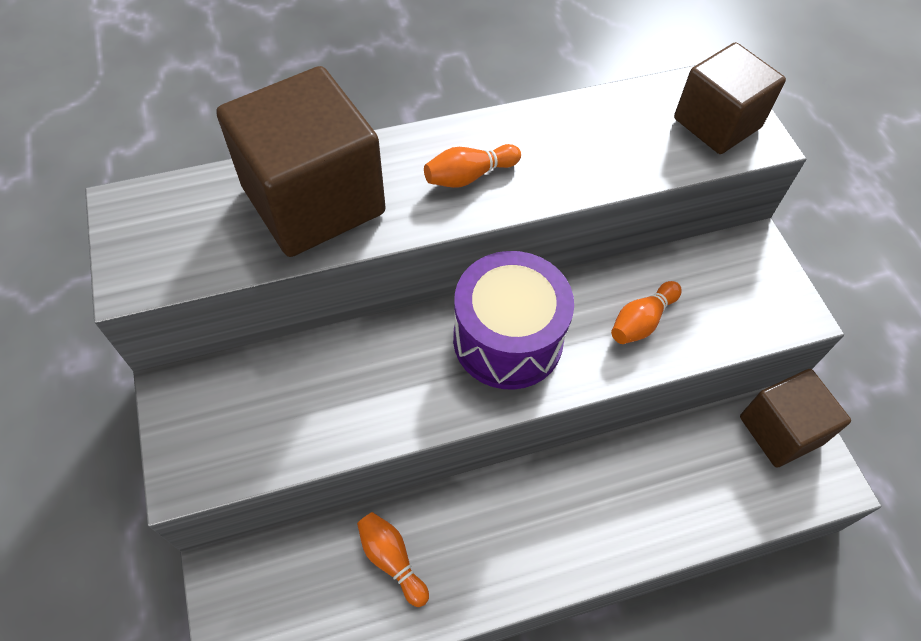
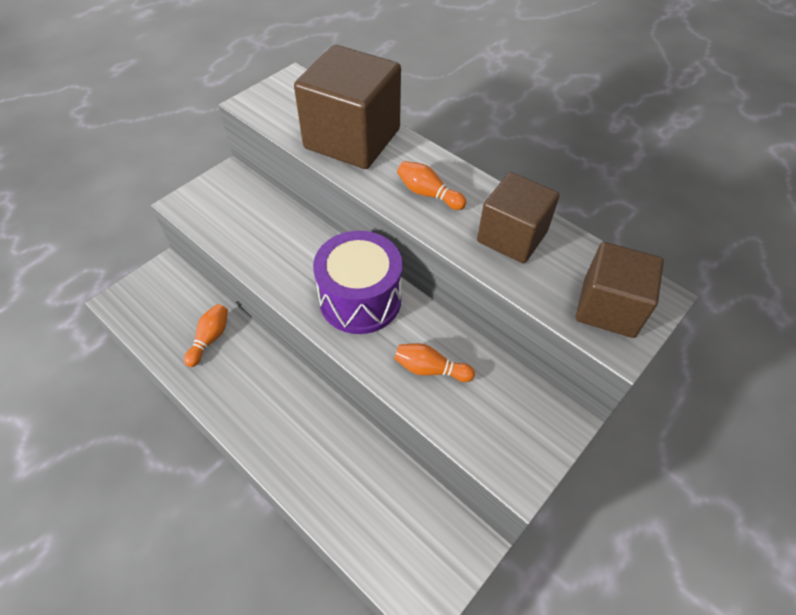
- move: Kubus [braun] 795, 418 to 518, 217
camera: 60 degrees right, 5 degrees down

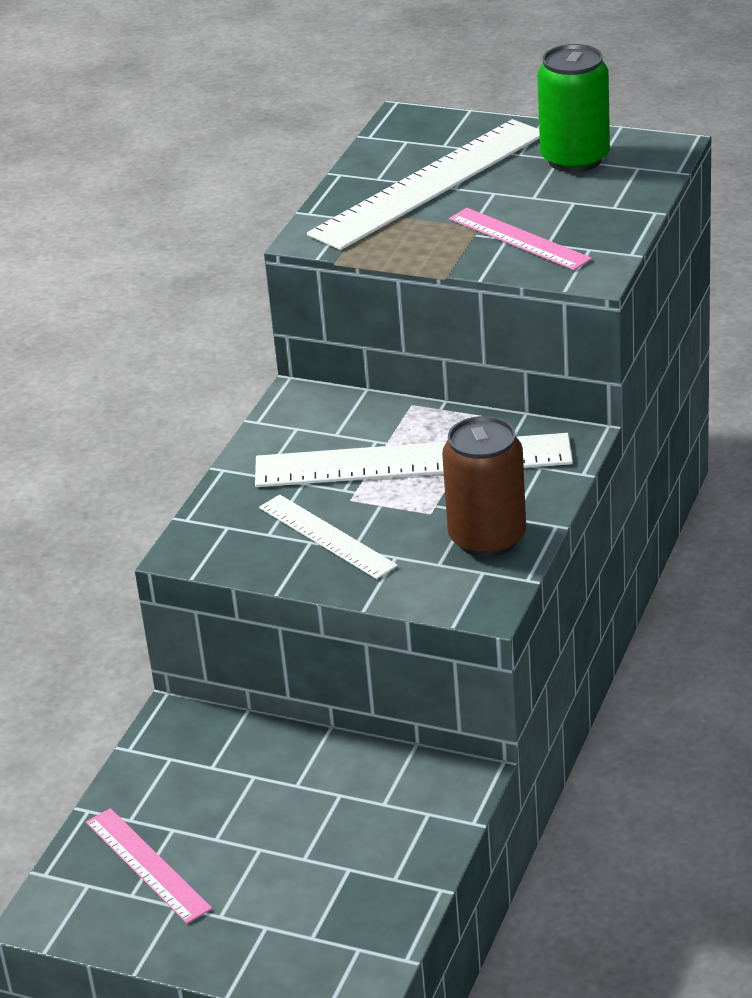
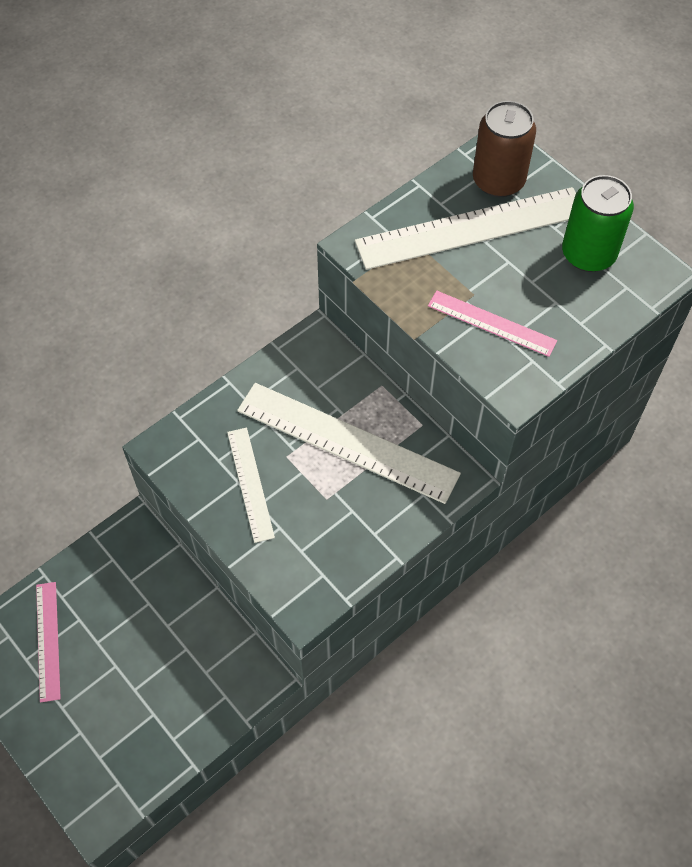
- rotate: Lineal [rosa] 520, 239 = 492, 324 45 degrees counterclockwise
- move: Dose [braun] 484, 486 to 504, 149
camera: 25 degrees right, 25 degrees up

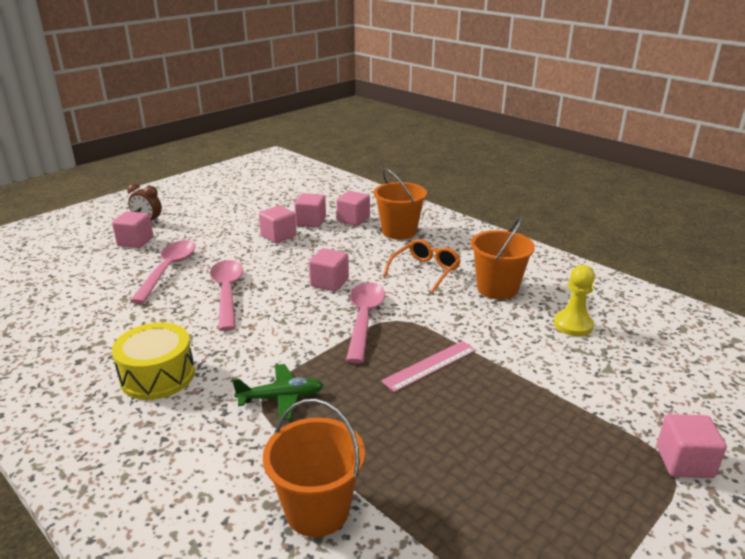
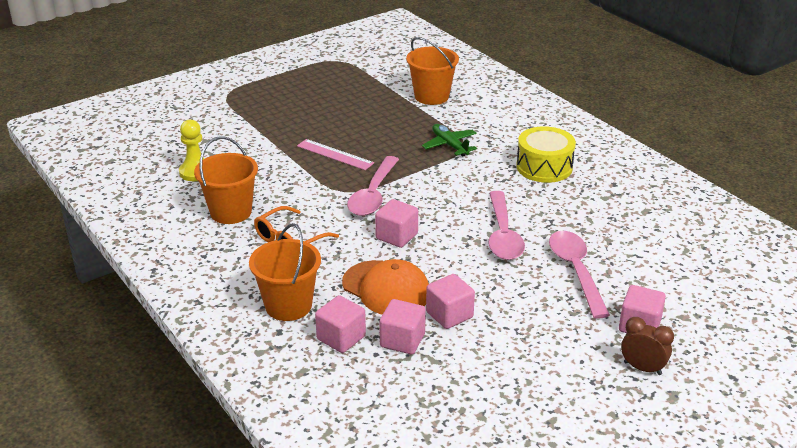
- rotate: Löffel [rosa] 163, 272 = 579, 275 150 degrees clockwise
- rotate: Lineal [rosa] 428, 366 = 335, 154 60 degrees clockwise
- rotate: Flugzeug [grün] 277, 392 = 449, 140 60 degrees clockwise
- delete: Kubus [rosa] 692, 446
- insert: Kappe [orange] 385, 287
camera: 170 degrees left, 5 degrees up

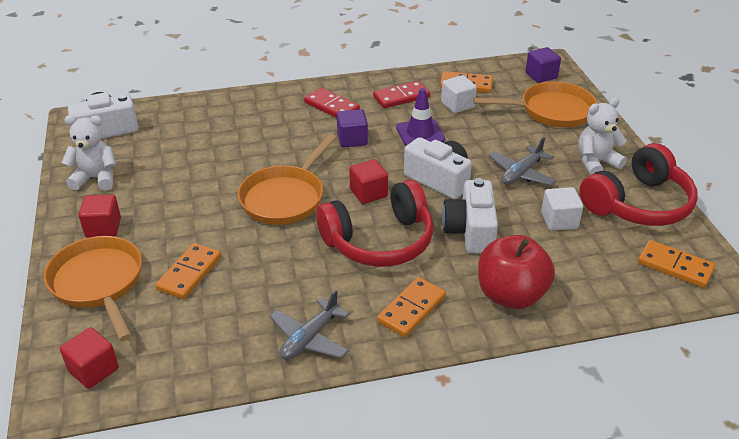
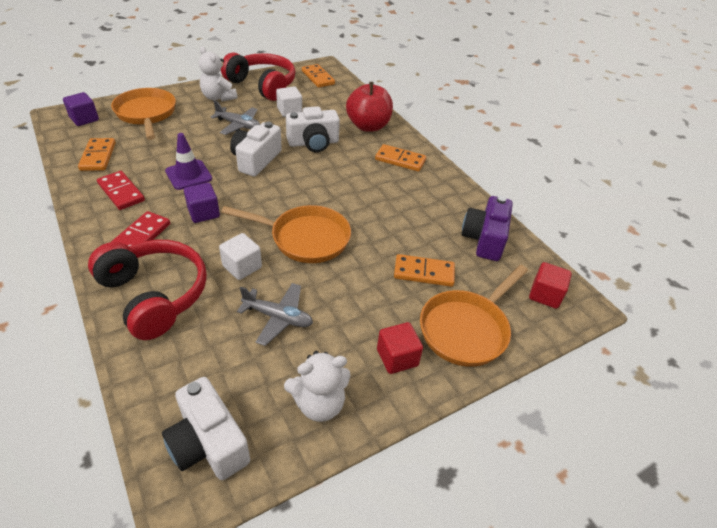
- move: Kubus [weiß] 459, 94 to 240, 256
- rotate: Teddybär [weiß] 89, 153 = 317, 386 90 degrees counterclockwise
- delete: Kubus [rot] 368, 181
- move: Kopfhörer [rot] 375, 223 to 147, 290
- rotate: Dominostein [orange] 676, 264 = 318, 76 45 degrees counterclockwise
- move: Flugzeug [grau] 309, 325 to 275, 314
- insert: Kamera [lila] 487, 228
camera: 110 degrees left, 5 degrees up

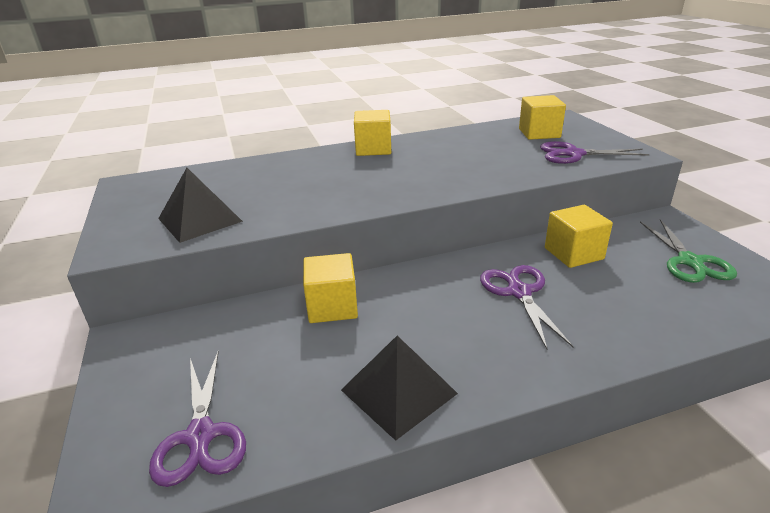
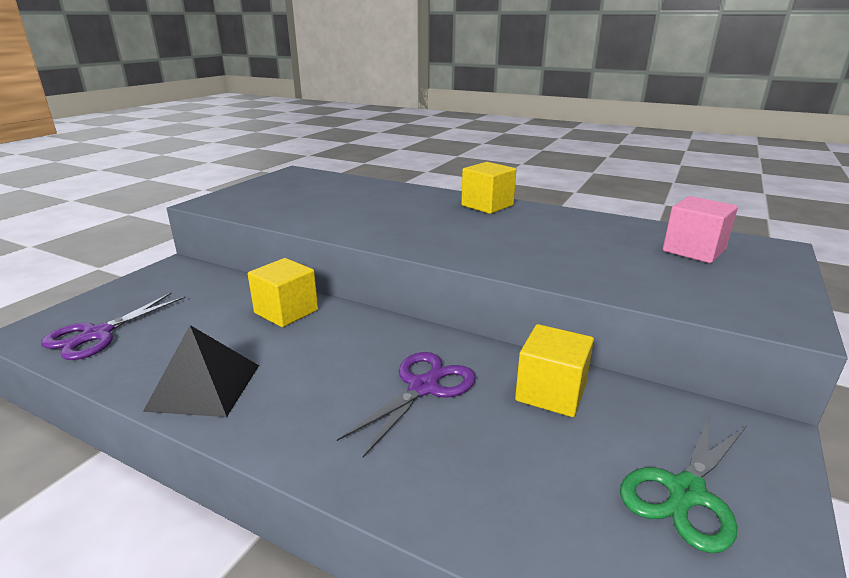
- recolor: Kubus [gelb] 542, 117 to Kubus [rosa] 700, 229
- delete: Schere [lila] 595, 152
- delete: Pyramide [schwarz] 200, 205
camera: 45 degrees right, 5 degrees down

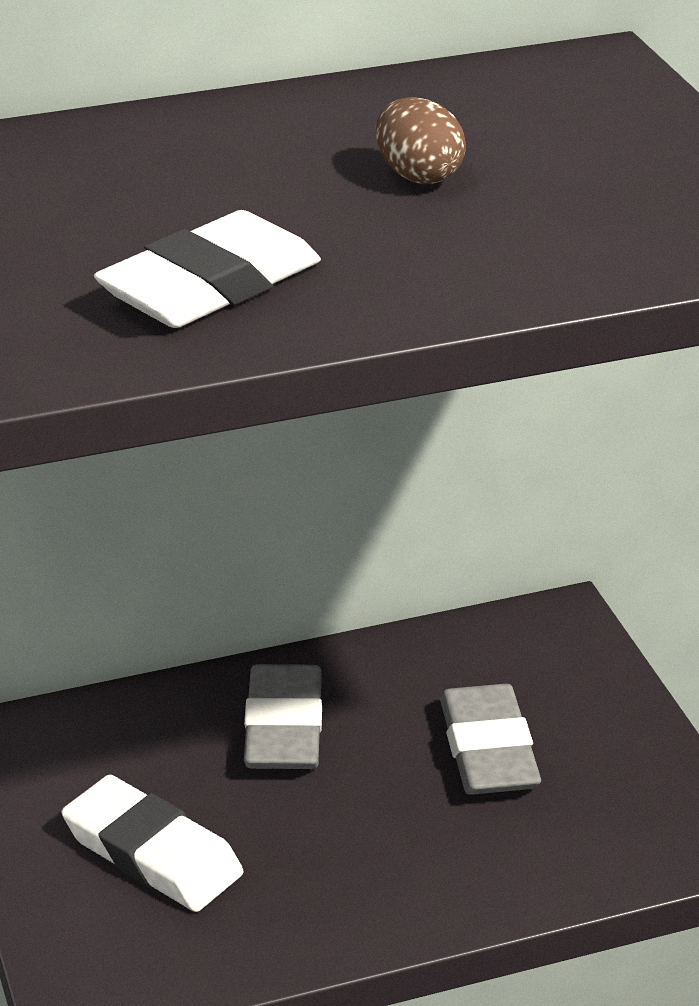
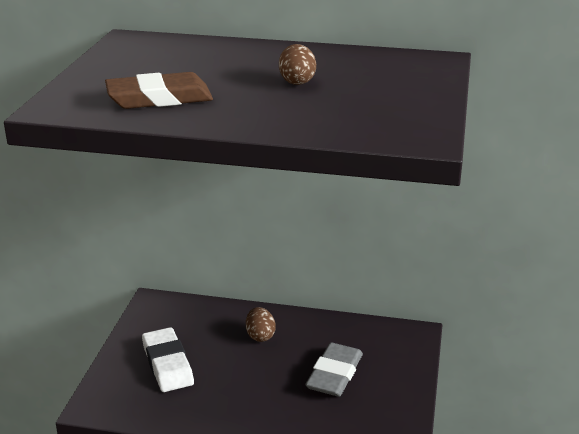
- recolor: Radiergummi [weiß] 207, 269 to Radiergummi [braun] 159, 90
- replace: Radiergummi [grau] 283, 716 to Ei [braun] 261, 324
camera: 30 degrees right, 5 degrees down

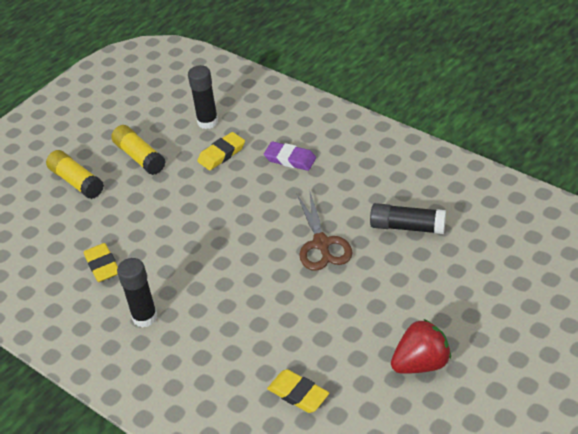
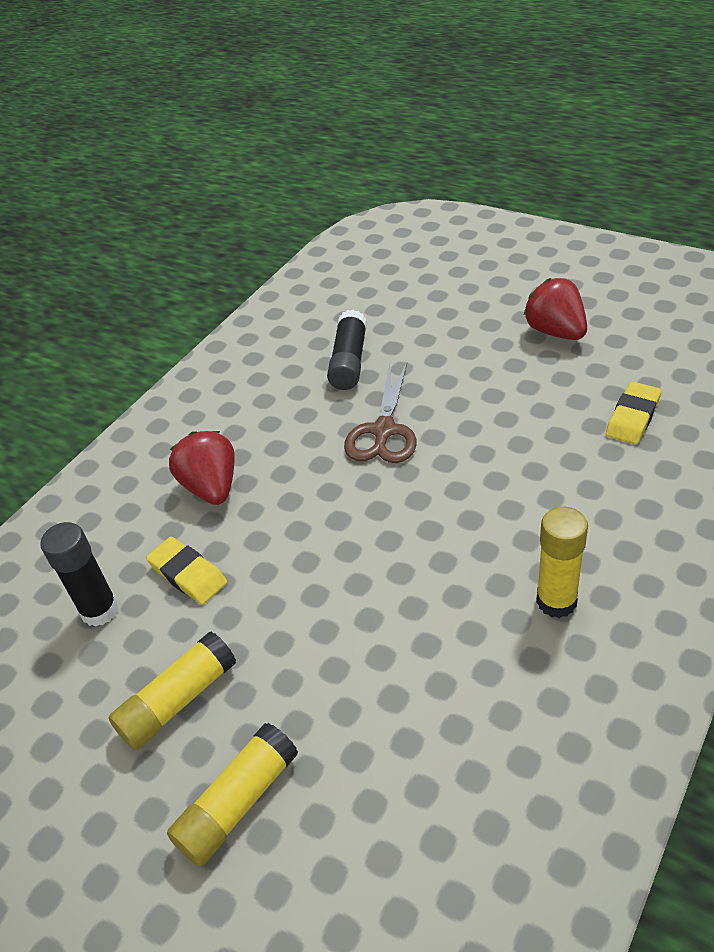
- replace: Radiergummi [lila] 290, 156 to Erdbeere [rot] 202, 468
- rotate: Schere [braun] 325, 230 = 380, 413 120 degrees clockwise
- delete: Radiergummi [gelb] 101, 262
- recolor: Klebestift [schwarz] 137, 293 to Klebestift [gelb] 562, 562
camera: 95 degrees left, 0 degrees up

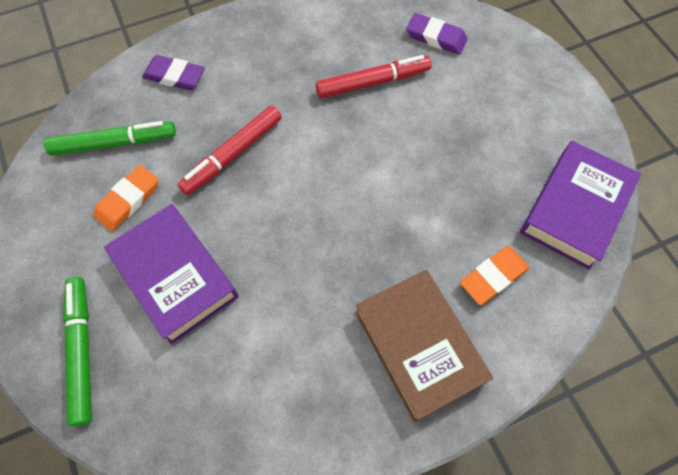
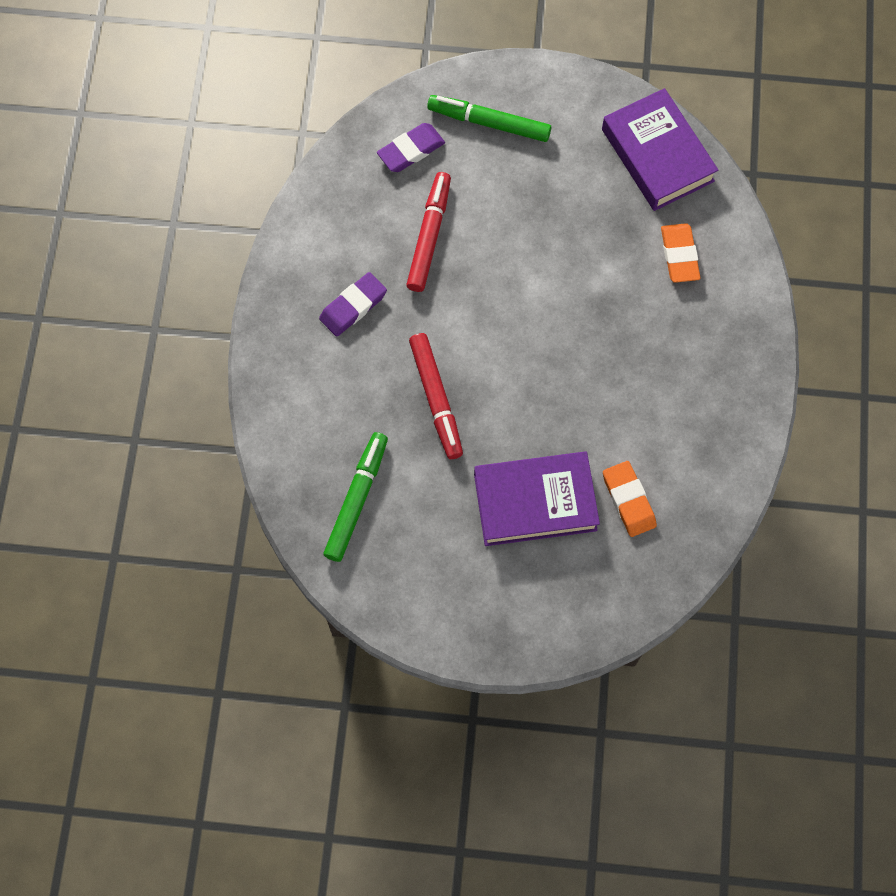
- move: Radiergummi [lila] 173, 72 to 353, 304
- move: Radiergummi [orange] 126, 198 to 630, 499
- delete: Buch [braun] 424, 346
- move: Filzstift [grün] 77, 352 to 489, 118
camera: 60 degrees left, 5 degrees up

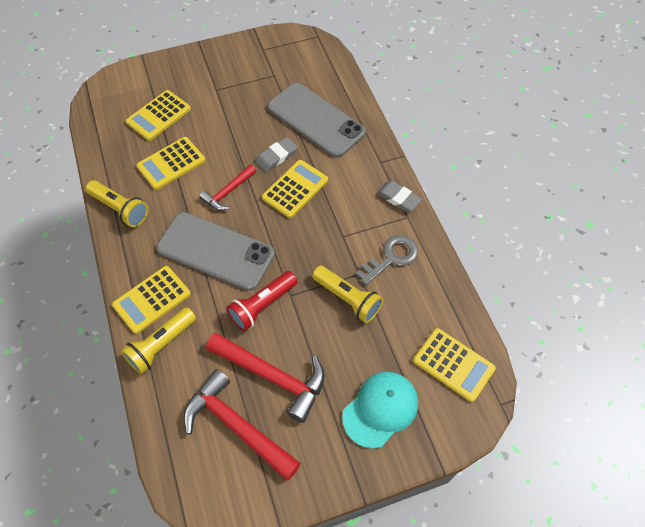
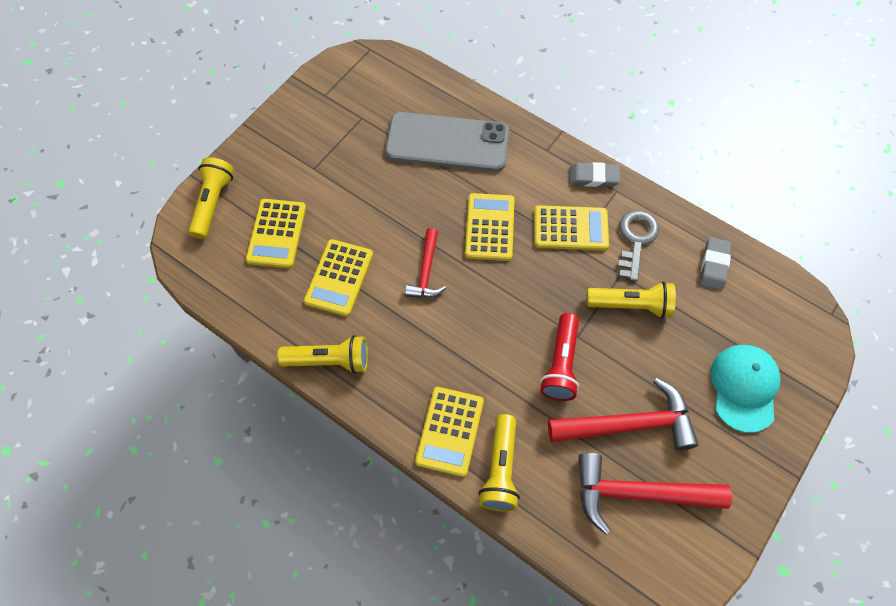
- move: Radiergummi [grau] 276, 154 to 715, 263
- delete: Handy [grau] 216, 251
- move: Taschenrechner [gelb] 454, 365 to 571, 228
- insert: Taschenlampe [gelb] 211, 198
camera: 35 degrees left, 5 degrees up

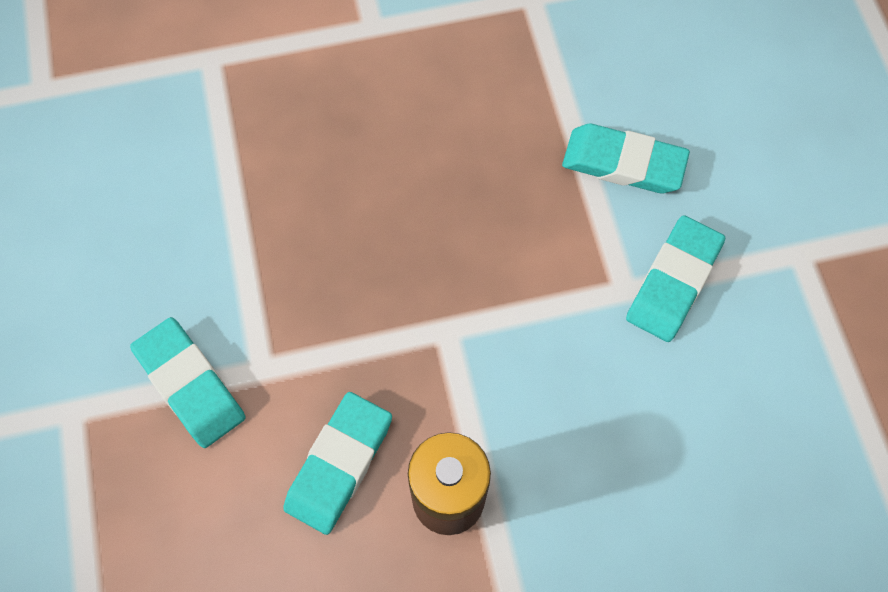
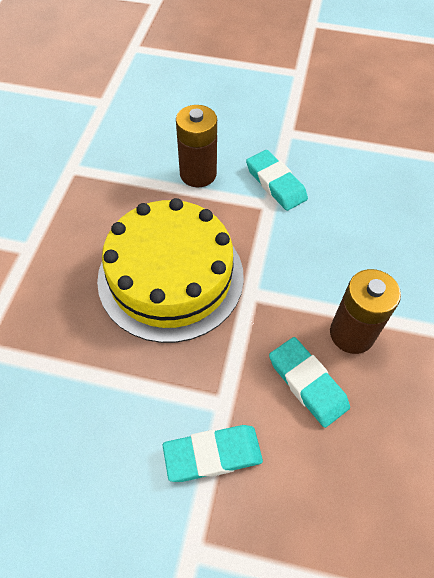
- replace: Radiergummi [türkis] 626, 158 to Batterie [braun] 196, 146
- insert: Kuchen [gelb] 170, 270
camera: 65 degrees left, 10 degrees down

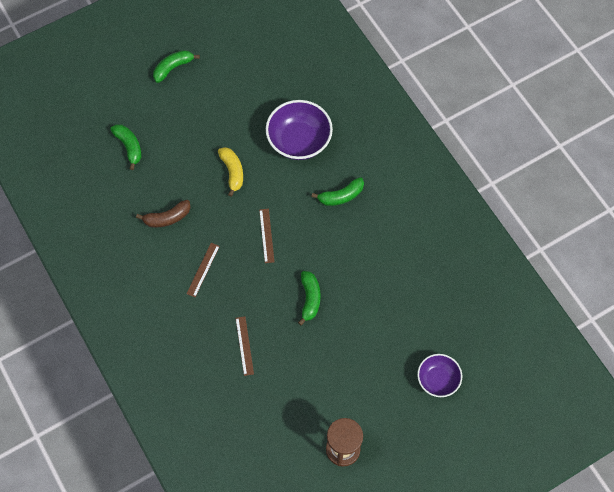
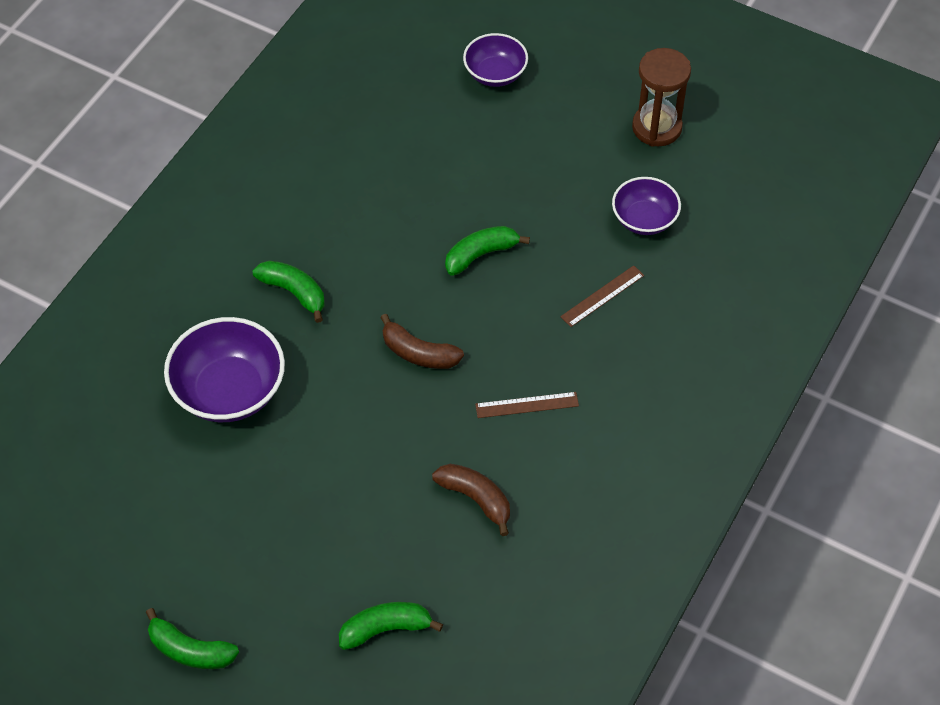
- rotate: Banane [grün] 126, 147 = 391, 626 45 degrees clockwise
- delete: Banane [gelb] 230, 172
- replace: Lineal [braun] 267, 236 to Banane [braun] 422, 341
- insert: Schüssel [lila] 646, 206
camera: 120 degrees left, 10 degrees down

